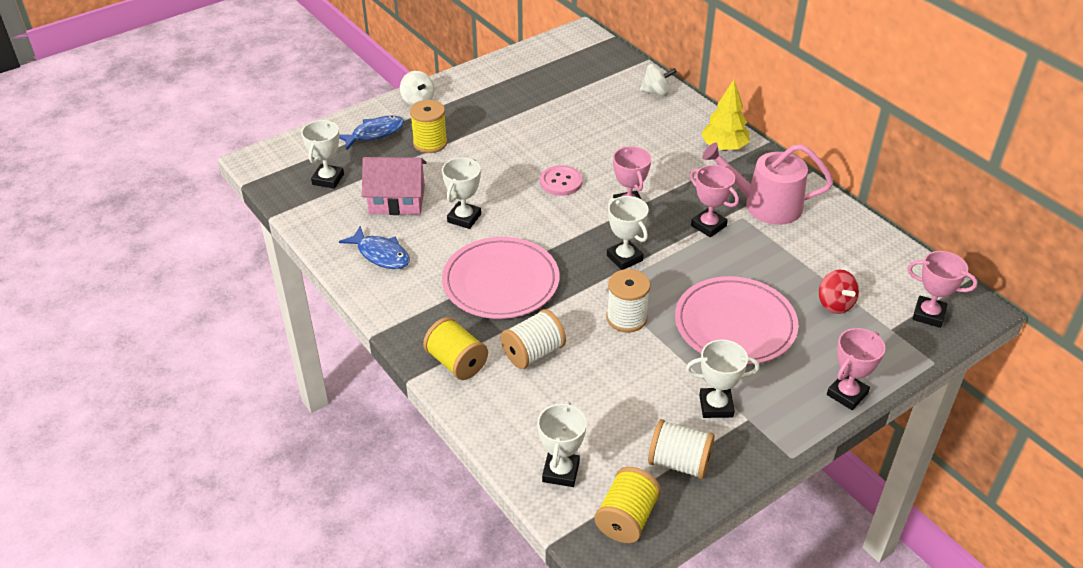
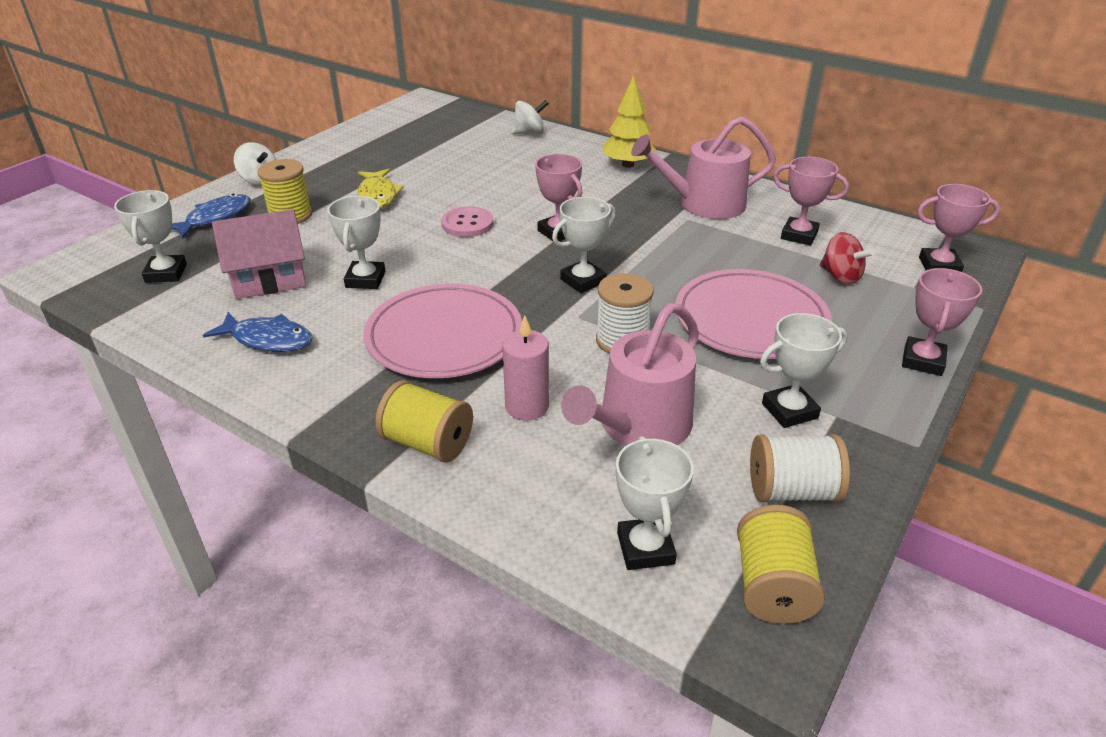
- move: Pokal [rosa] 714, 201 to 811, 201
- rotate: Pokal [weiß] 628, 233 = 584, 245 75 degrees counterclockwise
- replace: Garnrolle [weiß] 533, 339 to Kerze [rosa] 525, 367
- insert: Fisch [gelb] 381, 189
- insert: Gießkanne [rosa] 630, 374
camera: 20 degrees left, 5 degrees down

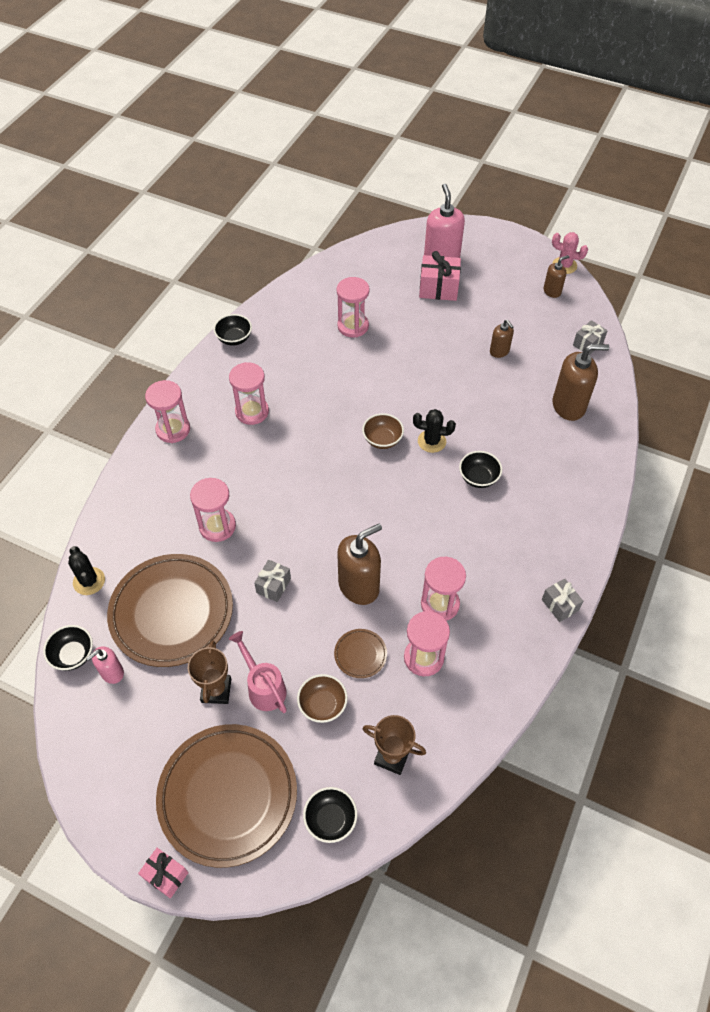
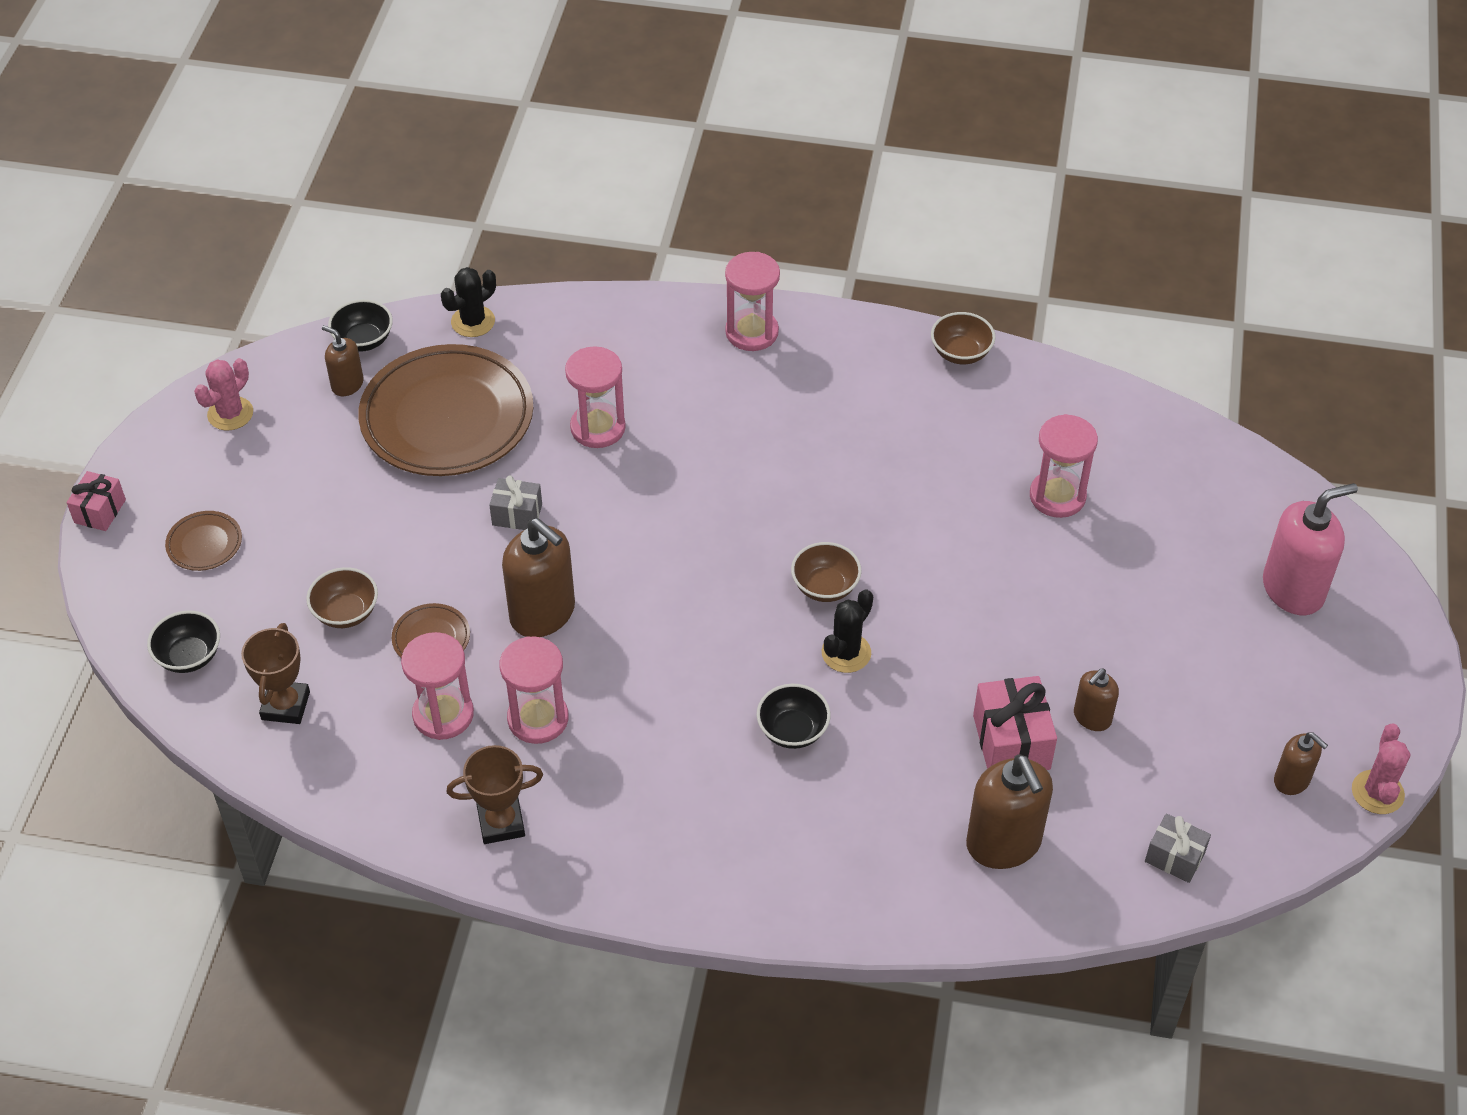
- move: Geschenk [rosa] 440, 276 to 1015, 723
- recolor: Schüssel [schwarz] 233, 330 to Schüssel [braun] 963, 338
- delete: Sanduhr [rosa] 249, 393
- rotate: Kaktus [schwarz] 434, 431 = 847, 631 45 degrees clockwise
- delete: Geschenk [grau] 562, 600
- delete: Gießkanne [rosa] 258, 672
- move: Pokal [braun] 209, 672 to 494, 794
- recolor: Seifenspender [rosa] 105, 665 to Seifenspender [braun] 343, 360
- resize: Teller [braun] 226, 796 = 203, 541 x0.42
- insert: Kaktus [rosa] 223, 394
camera: 75 degrees right, 5 degrees down

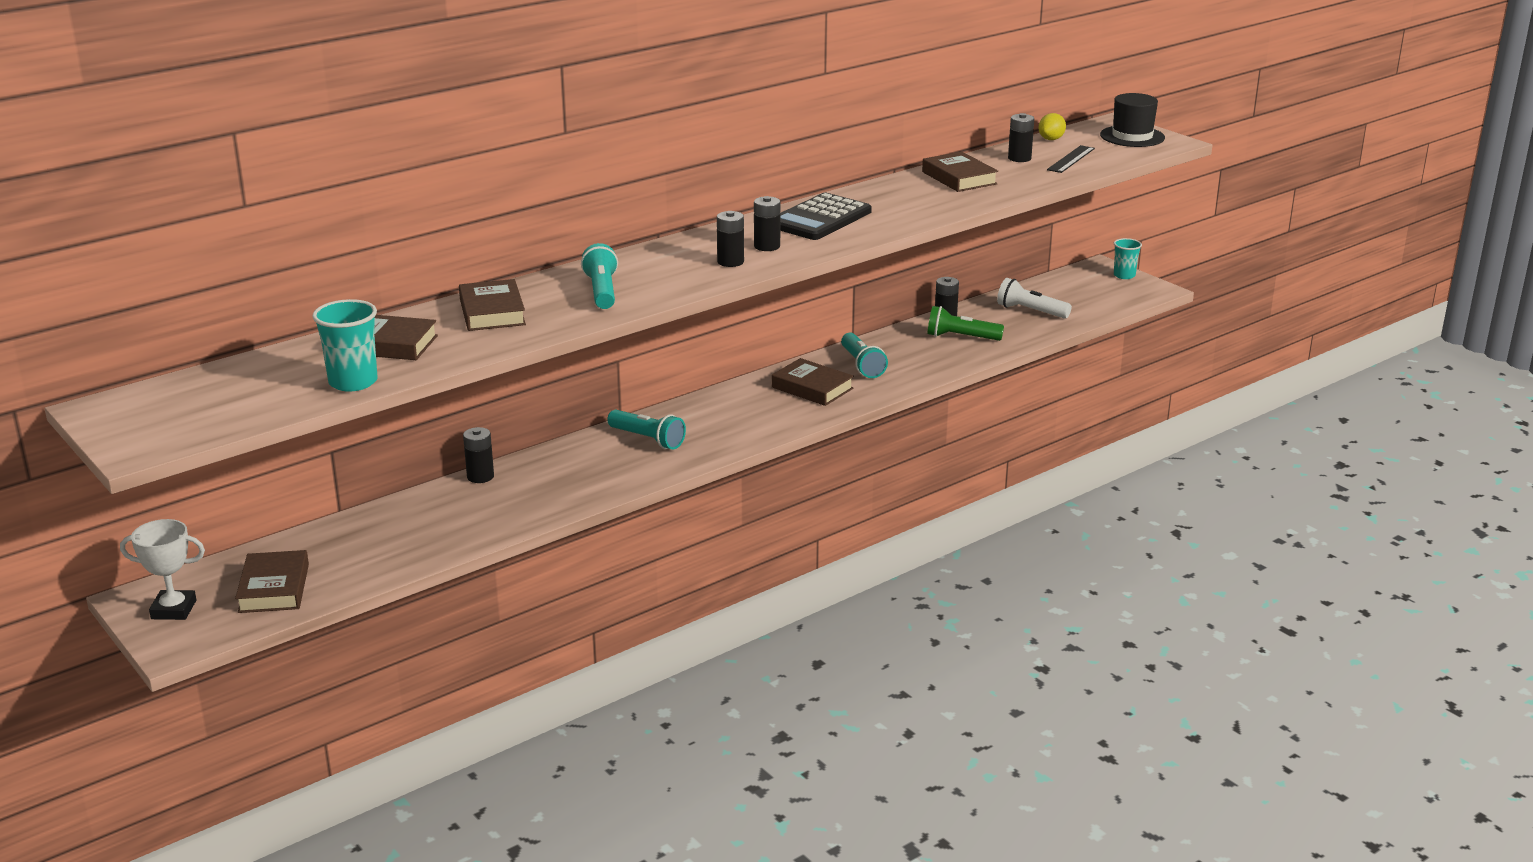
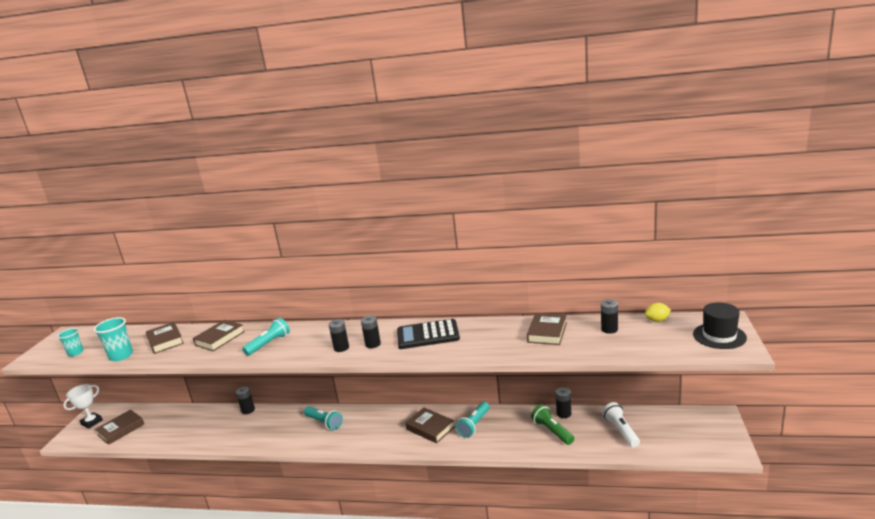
- delete: Lineal [schwarz] 1071, 159
- move: Becher [türkis] 1128, 258 to 70, 342
- rotate: Buch [braun] 813, 382 = 430, 425 45 degrees counterclockwise
- rotate: Taschenlampe [türkis] 646, 430 = 323, 418 45 degrees counterclockwise
- rotate: Pokal [weiß] 162, 569 = 83, 406 75 degrees clockwise
camera: 50 degrees right, 5 degrees down

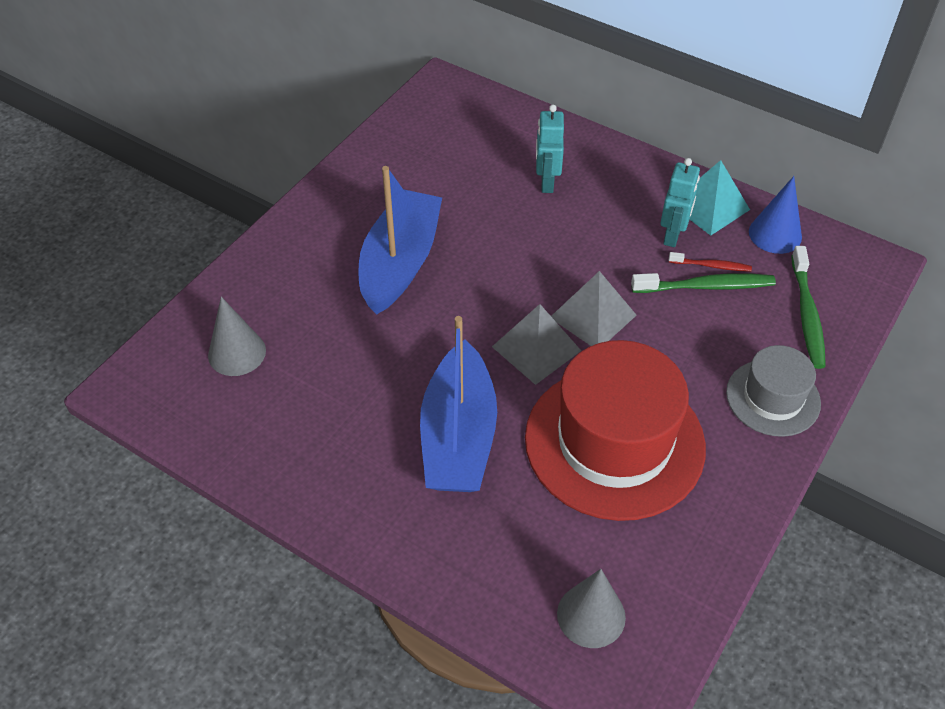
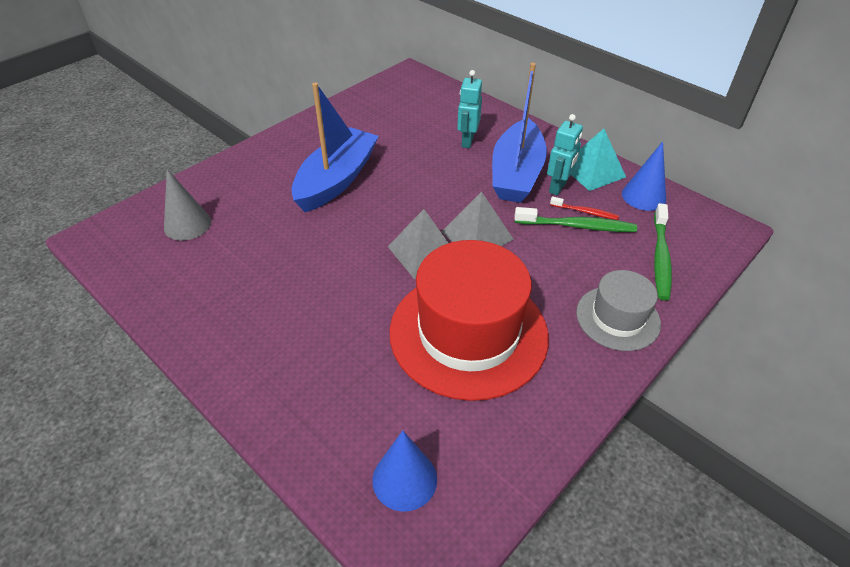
- move: Boot [blau] 458, 404 to 519, 133
- recolor: Kegel [grau] 591, 608 to Kegel [blau] 404, 471
camera: 10 degrees right, 5 degrees down

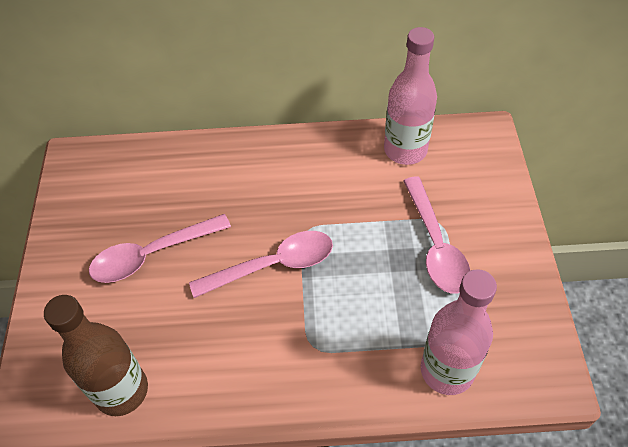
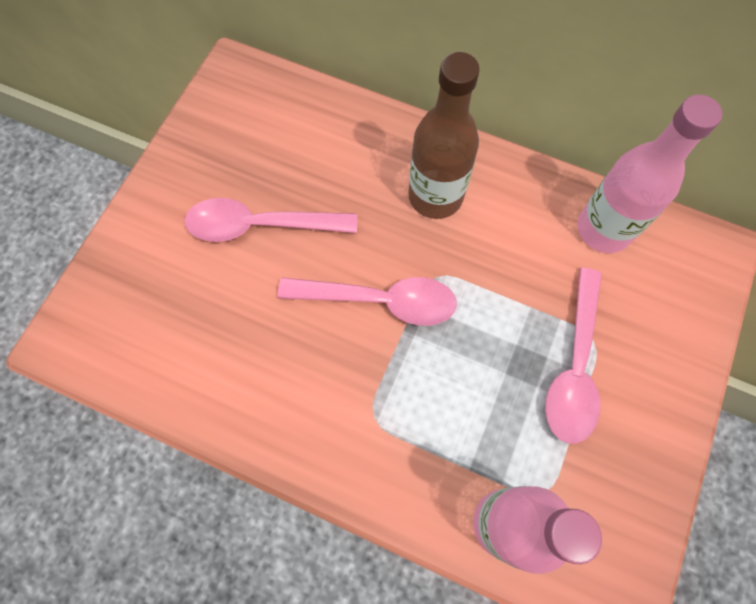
- move: Flasche [braun] 96, 355 to 444, 135
camera: 25 degrees right, 15 degrees up

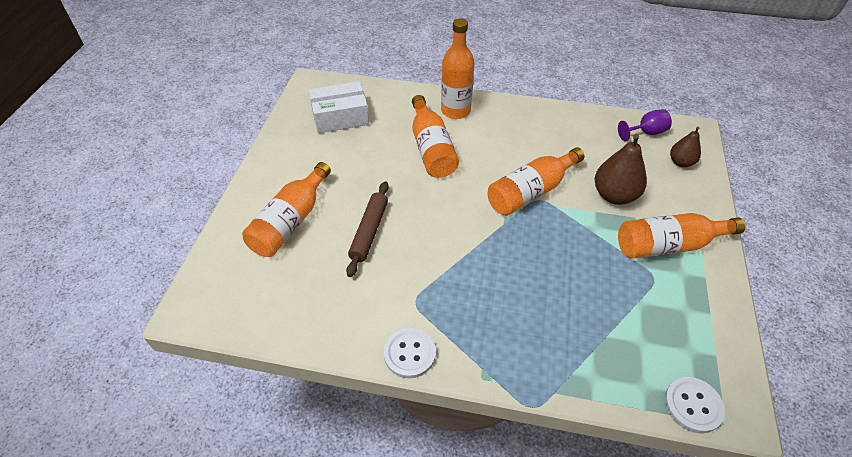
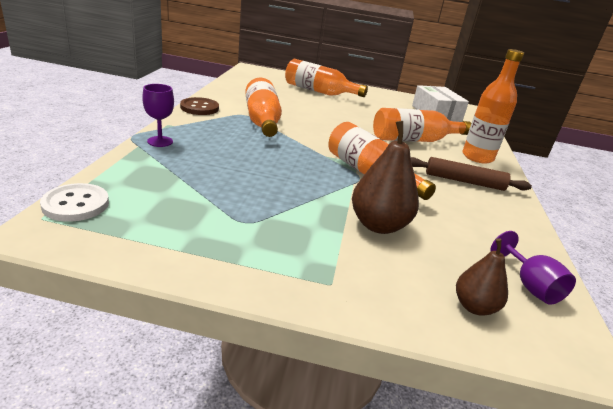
- move: Nudelholz [braun] 367, 229 to 471, 174
- move: Flasche [orange] 681, 236 to 263, 107
- recolor: Knopf [weiß] 409, 353 to Knopf [braun] 199, 106
- insert: Kelch [lila] 158, 115
camera: 85 degrees right, 20 degrees down

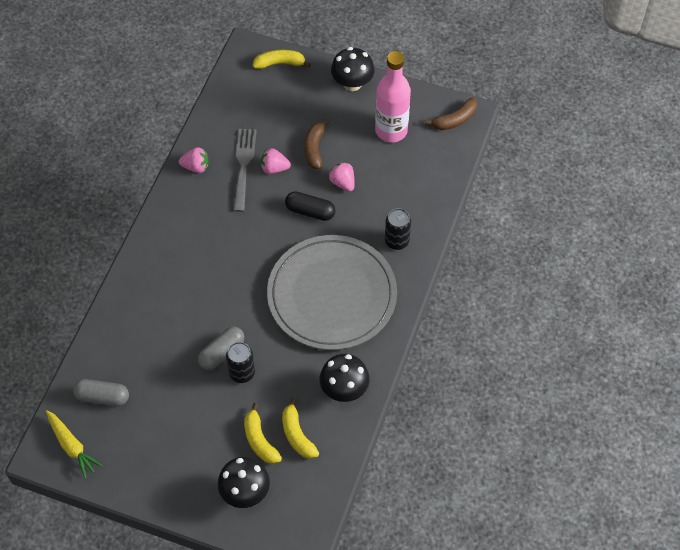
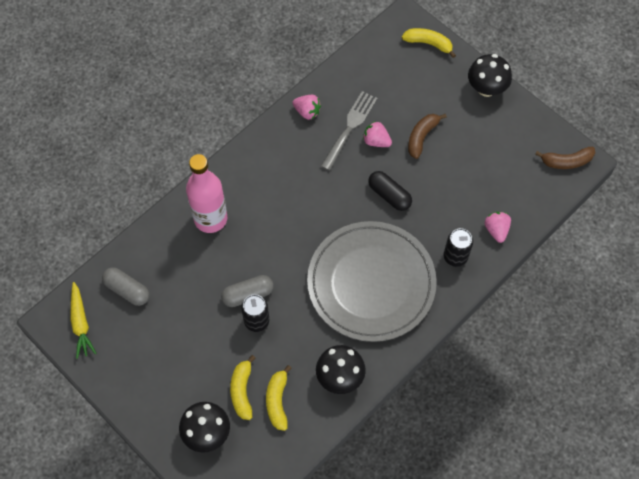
- move: Flasche [rosa] 393, 96 to 206, 193
- move: Erdbeere [rosa] 342, 177 to 498, 227
camera: 25 degrees right, 5 degrees up

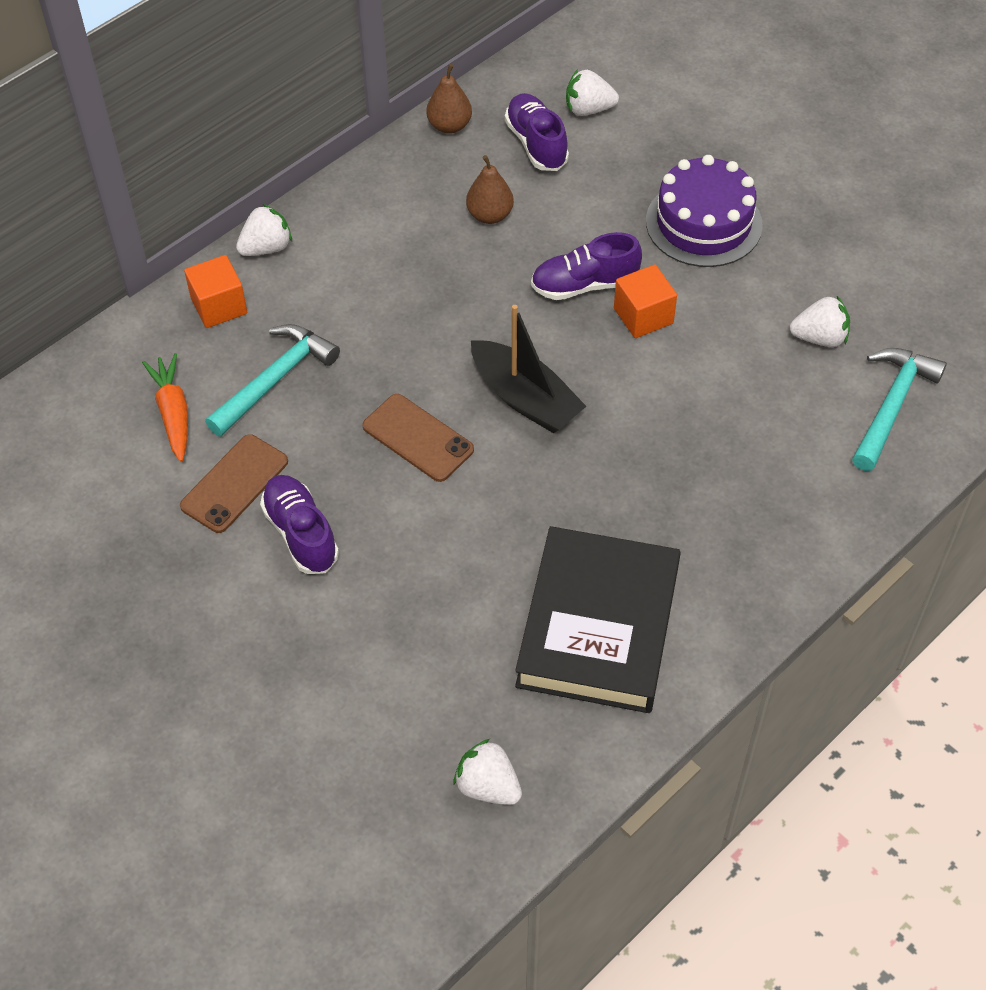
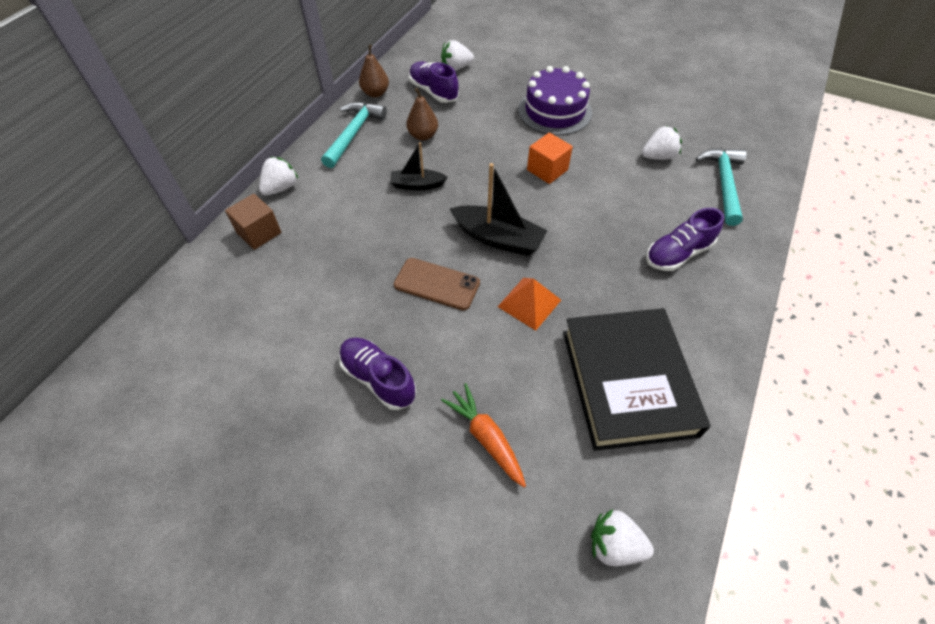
- move: Schuh [lila] 586, 266 to 685, 239
- recolor: Kubus [orange] 215, 291 to Kubus [braun] 253, 222
- move: Hammer [türkis] 272, 380 to 354, 135
- move: Karotte [orange] 165, 407 to 483, 435
- delete: Handy [braun] 234, 483
- insert: Boot [schwarz] 419, 166
- insert: Pyramide [orange] 529, 304
camera: 20 degrees left, 0 degrees up

